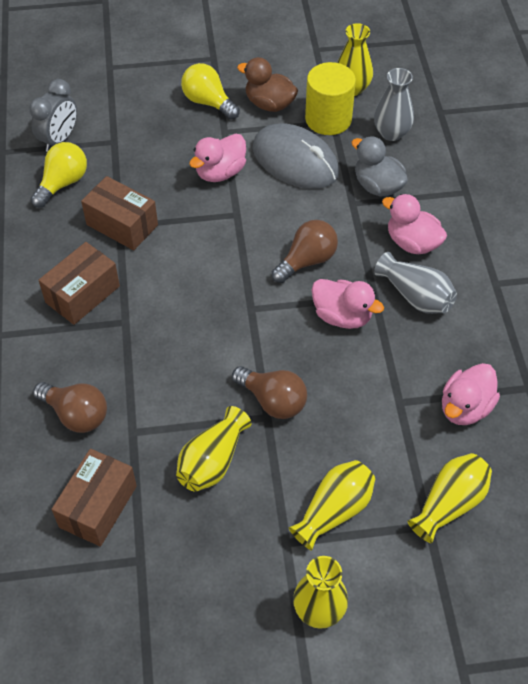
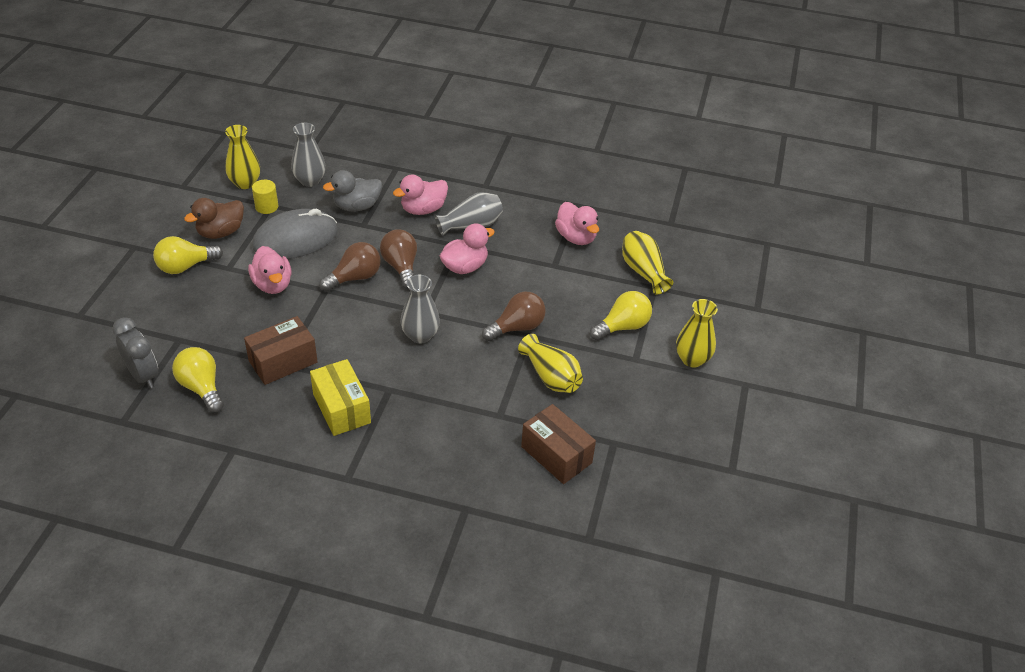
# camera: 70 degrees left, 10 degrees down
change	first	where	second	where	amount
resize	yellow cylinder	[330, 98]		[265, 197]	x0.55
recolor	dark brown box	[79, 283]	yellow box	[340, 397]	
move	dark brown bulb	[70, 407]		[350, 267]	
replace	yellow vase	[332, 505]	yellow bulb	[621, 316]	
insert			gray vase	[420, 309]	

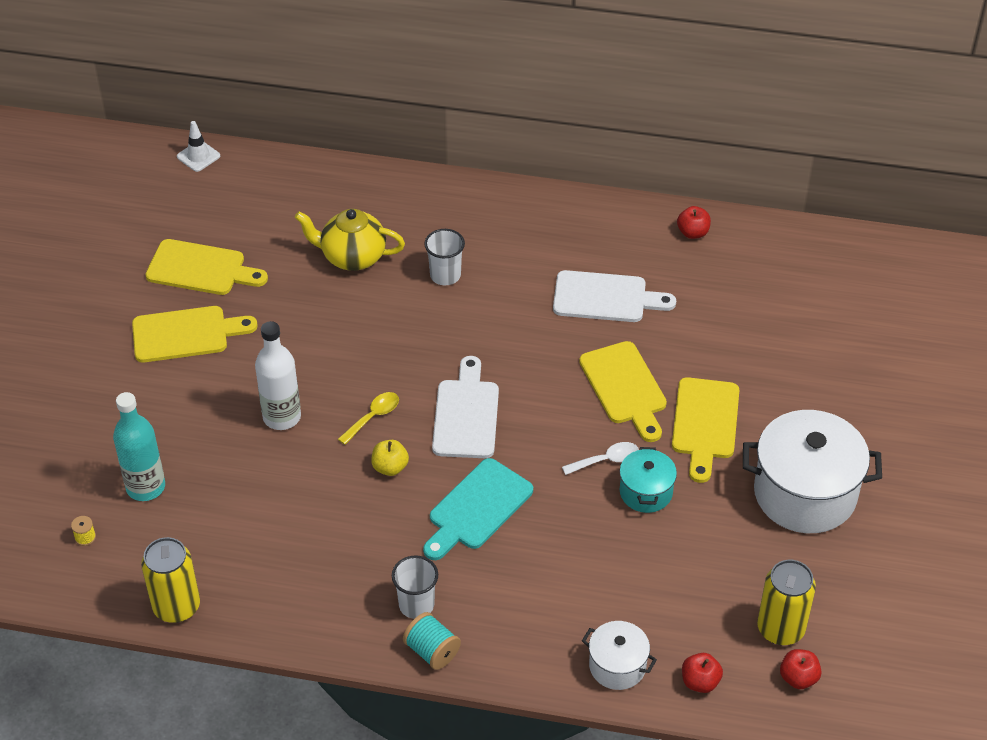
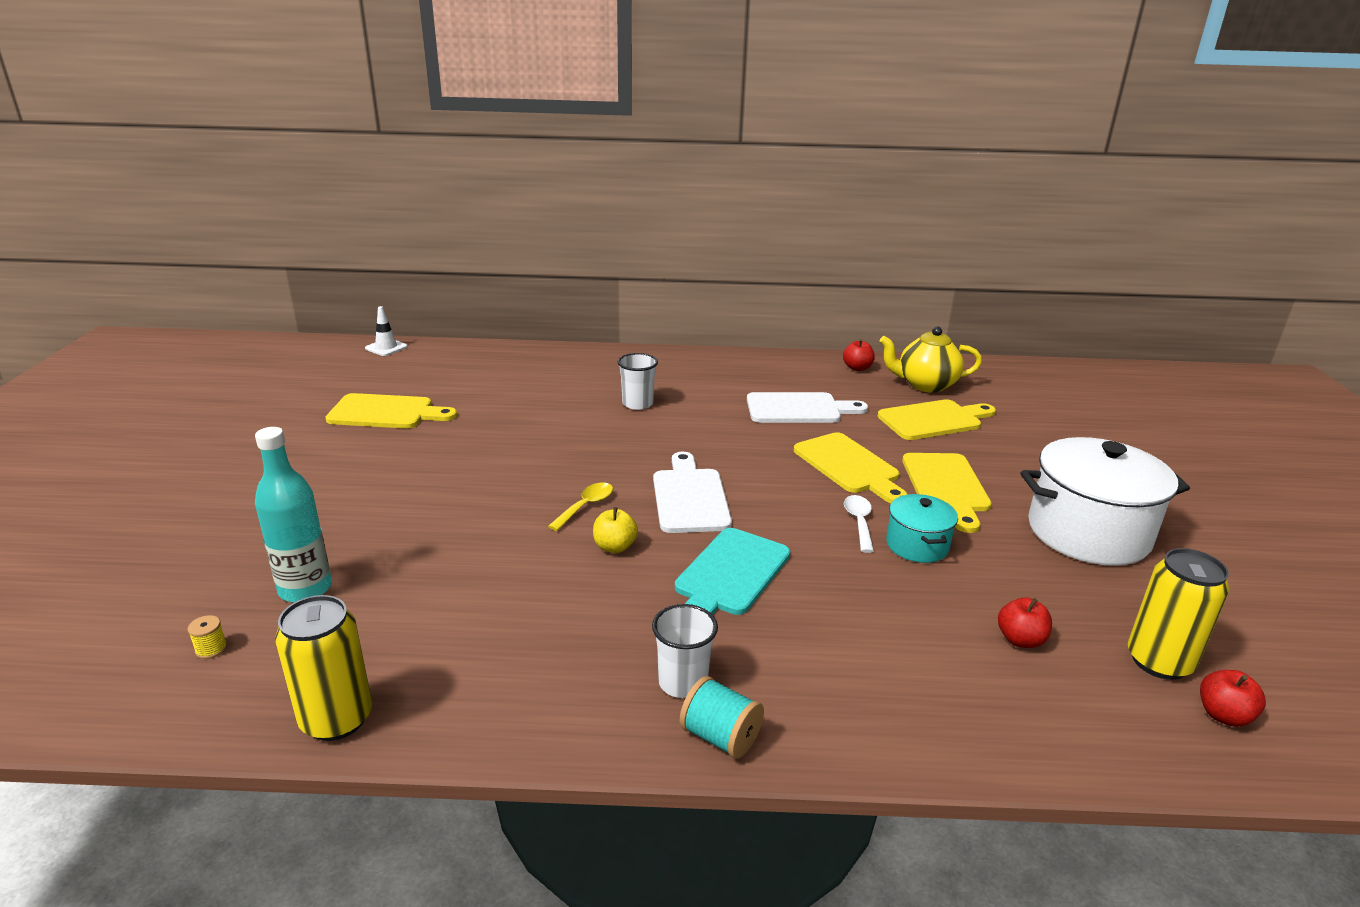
# camera: 10 degrees left, 20 degrees down
change	first	where	second	where	amount
move	yellow teapot	[350, 240]		[930, 359]	
move	yellow cutting board	[195, 334]		[936, 419]	
delete	snow-white drink bottle	[278, 375]			
rotate	snow-white spoon	[600, 458]		[859, 524]	60 degrees counterclockwise
delete	snow-white pot	[619, 655]			
move	crimson apple fruit	[702, 673]		[1025, 622]	

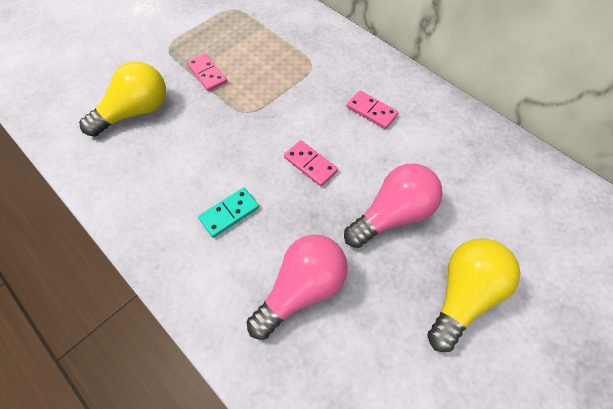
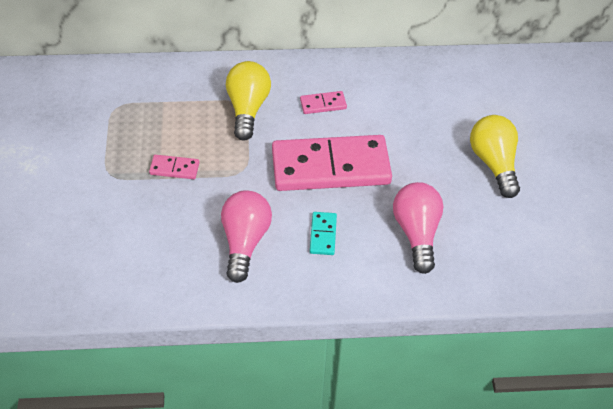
# camera: 50 degrees left, 10 degrees down
change	first	where	second	where	amount
move	yellow bulb	[122, 99]		[248, 101]	
resize	rose-pink domino piece	[311, 163]		[332, 163]	x2.47
move	rose-pink bulb	[393, 206]		[246, 236]	

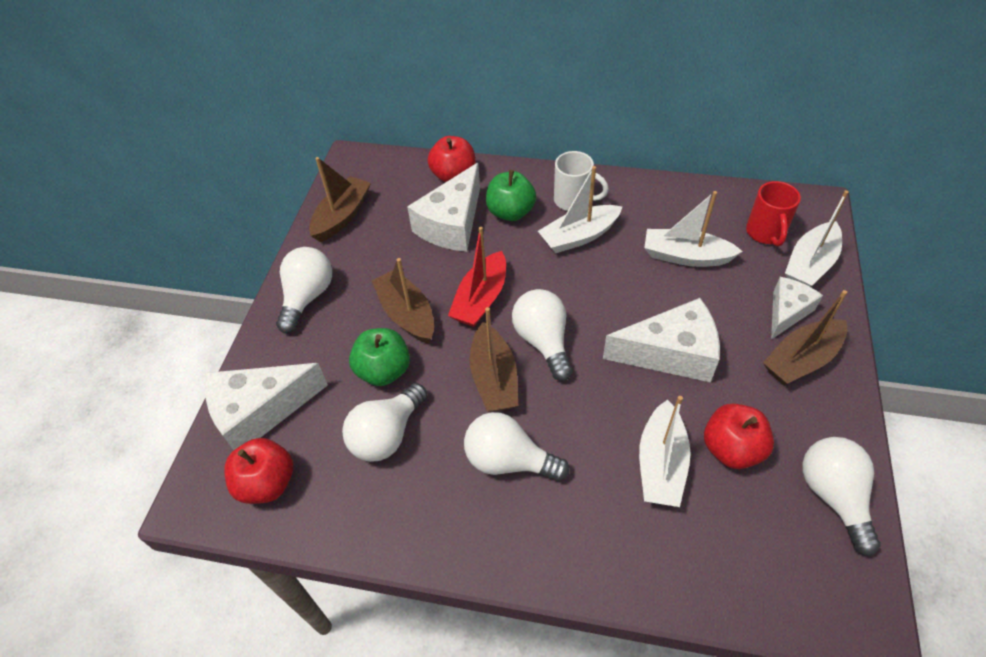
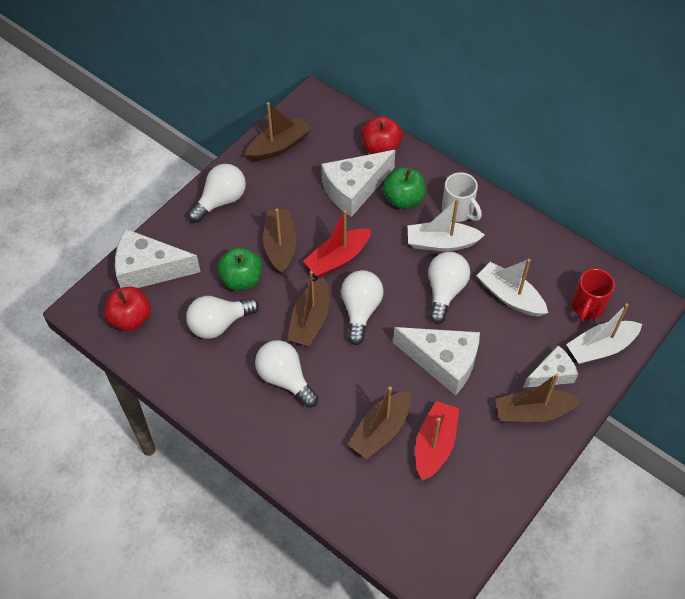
# camera: 25 degrees right, 5 degrees up
change	first	where	second	where	amount
recolor	snow-white boat	[665, 451]	dark brown boat	[379, 423]	
replace	crimson apple fruit	[739, 436]	crimson boat	[437, 441]	
move	snow-white bulb	[841, 496]		[449, 288]	

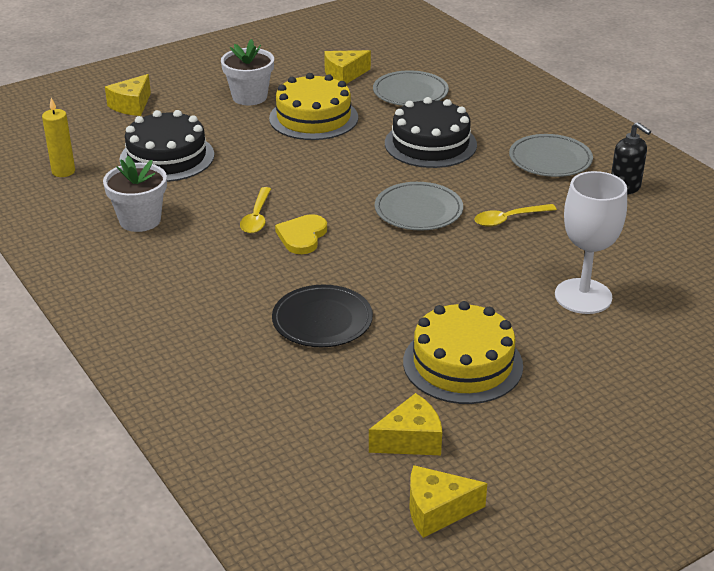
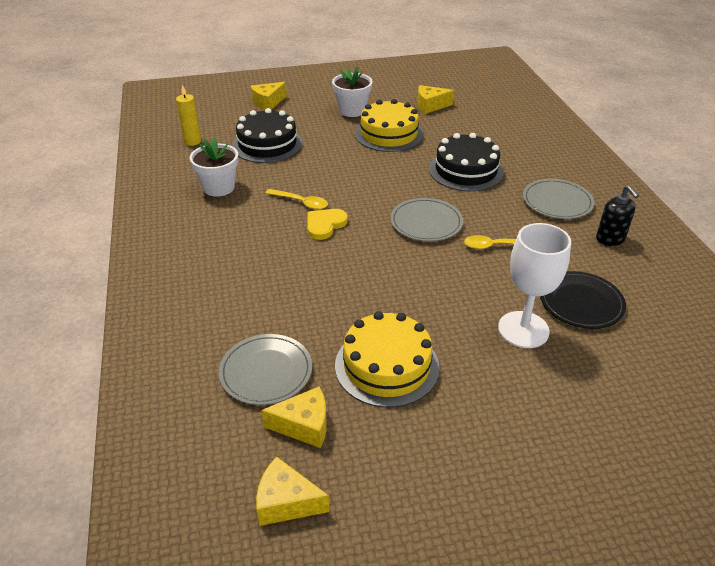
# camera: 20 degrees right, 5 degrees up
change	first	where	second	where	amount
move	gray plate	[411, 88]		[265, 369]	
rotate	yellow spoon	[255, 210]		[297, 199]	90 degrees counterclockwise
move	black plate	[322, 316]		[583, 300]	

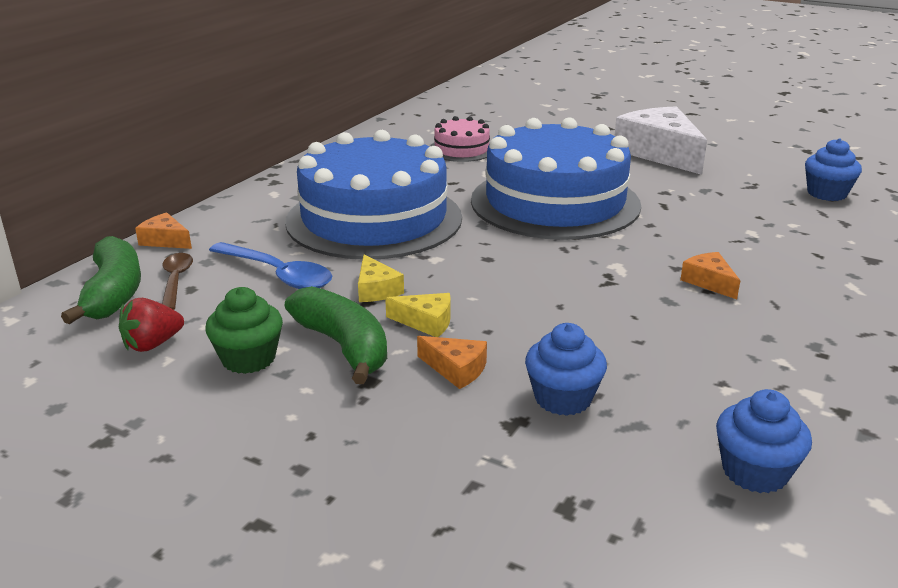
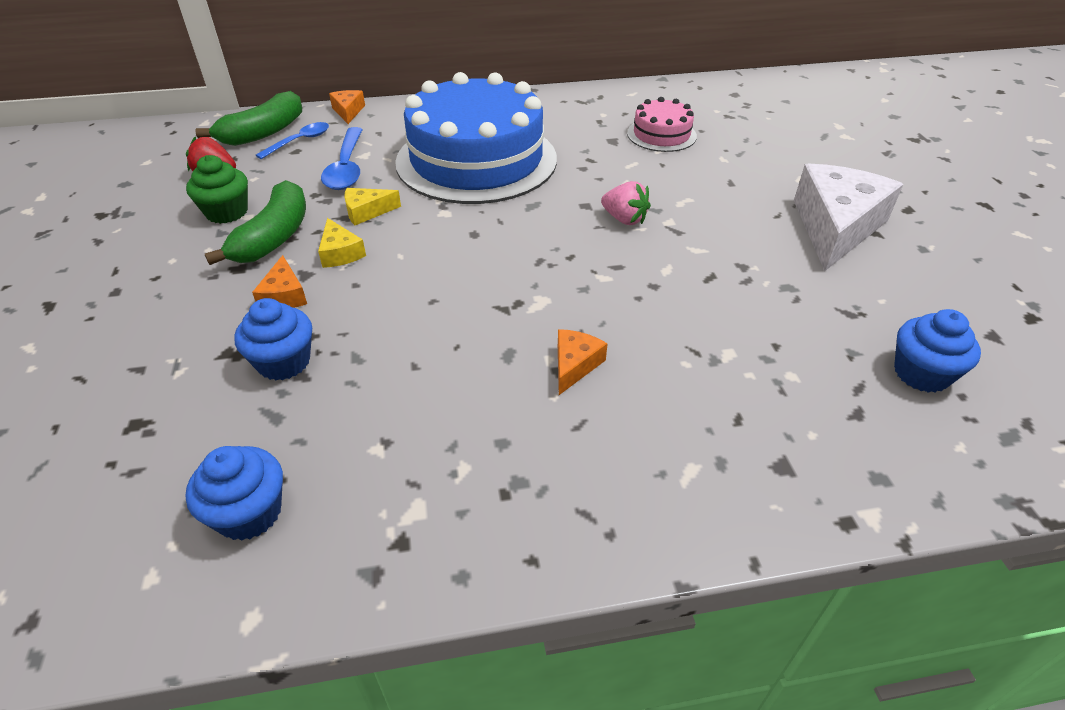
# camera: 50 degrees right, 15 degrees up
change	first	where	second	where	amount
replace	blue cake	[556, 178]	rose-pink berry	[626, 203]	
recolor	dark brown spoon	[177, 281]	blue spoon	[292, 140]	
rotate	yellow cheese wedge	[381, 278]		[372, 206]	45 degrees clockwise

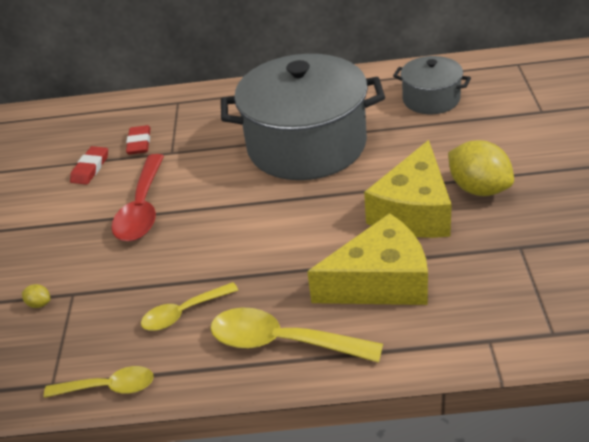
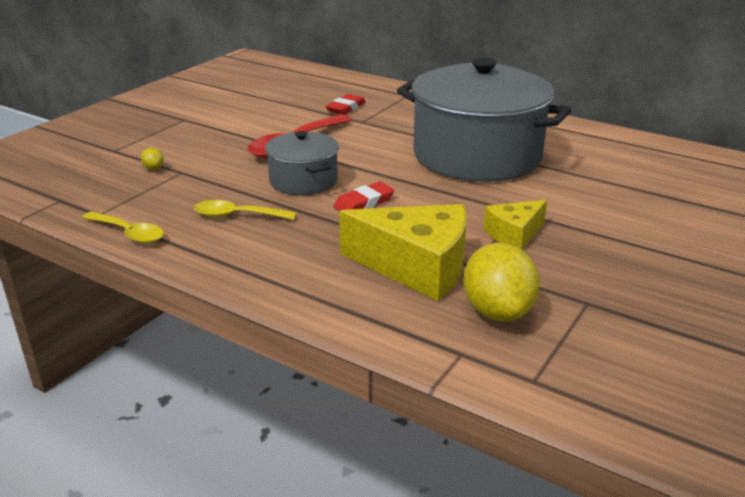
# camera: 30 degrees right, 10 degrees down
change	first	where	second	where	amount
move	gray pot	[432, 85]		[302, 163]	
resize	yellow cheese wedge	[408, 189]		[515, 225]	x0.56
move	yellow citrus fruit	[481, 168]		[501, 282]	
move	crimson pencil eraser	[89, 165]		[363, 196]	
delete	yellow spoon	[296, 335]			

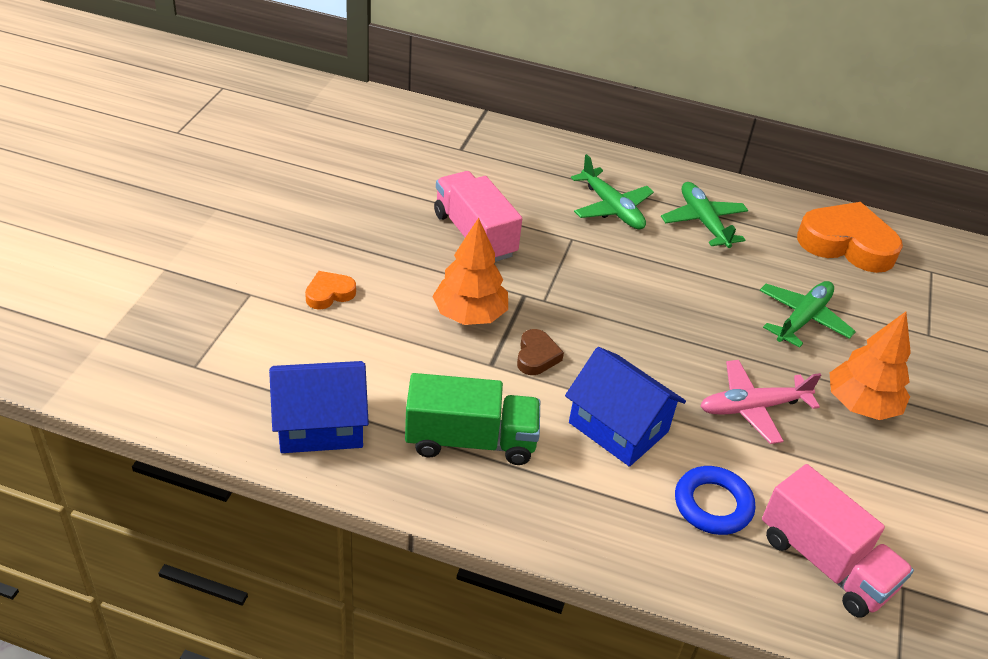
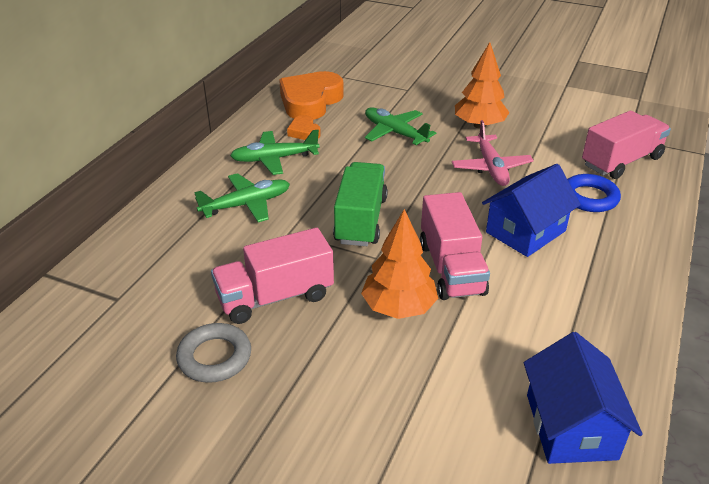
# camera: 80 degrees left, 5 degrees down
change	first	where	second	where	amount
move	orange heart	[330, 290]		[304, 127]	
replace	dark brown heart	[540, 352]	rose-pink truck	[455, 246]	
move	green truck	[472, 419]		[360, 204]	
insert			gray torus	[213, 353]	

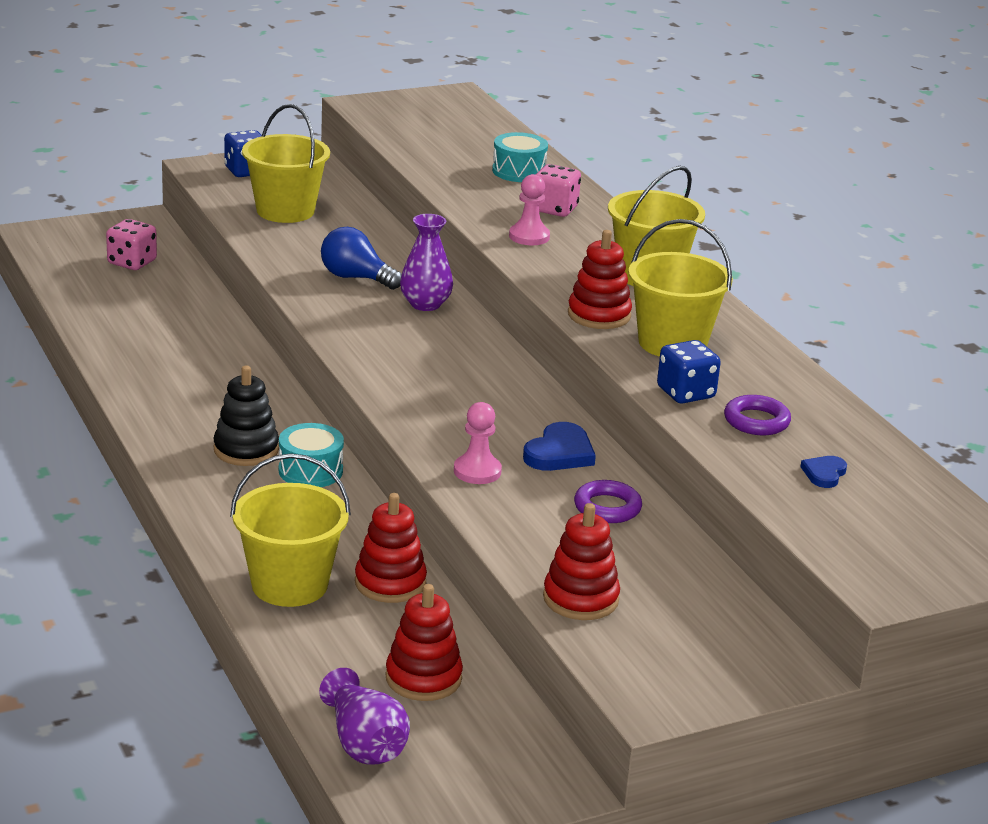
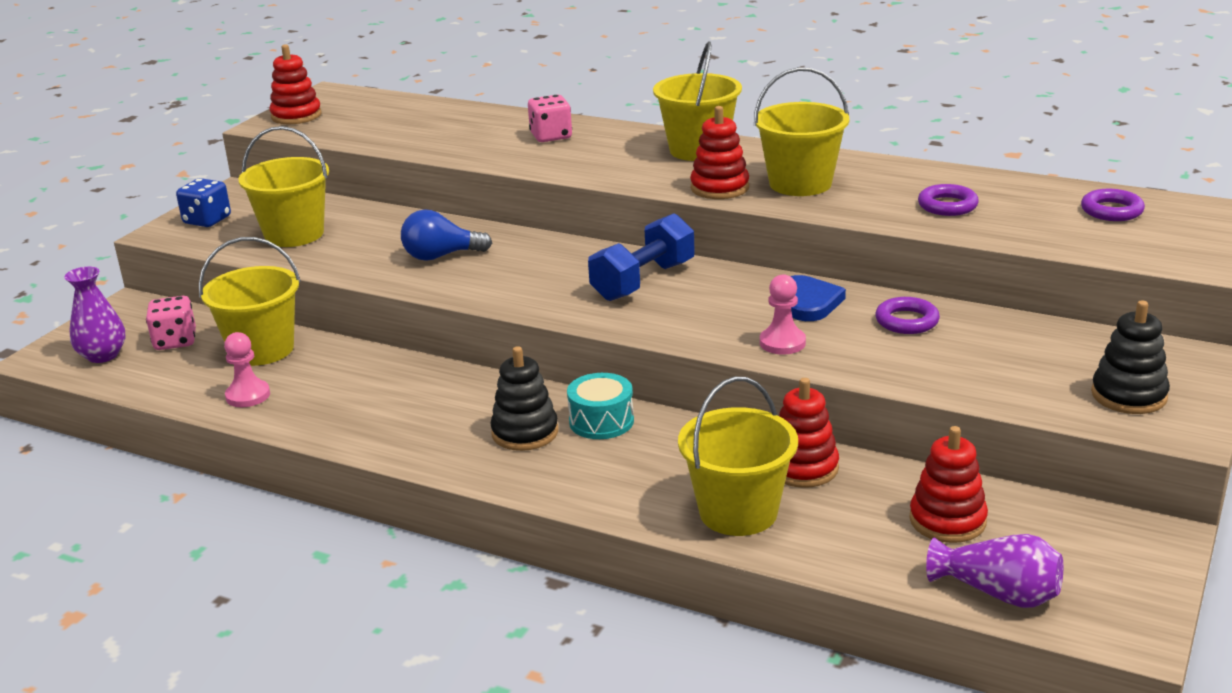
# camera: 35 degrees left, 0 degrees up
change	first	where	second	where	amount
delete	turquoise drum	[520, 157]			
move	rose-pink chess pawn	[529, 209]		[247, 369]	
move	violet vase	[426, 262]		[95, 315]	
delete	blue dice	[689, 372]			
delete	blue heart	[823, 472]			
move	crimson stacking toy	[581, 561]		[295, 84]	
insert			violet torus	[1113, 205]	
insert			blue hand weight	[641, 257]	
insert			yellow sand bucket	[250, 301]	
insert			black stacking toy	[1130, 357]	

